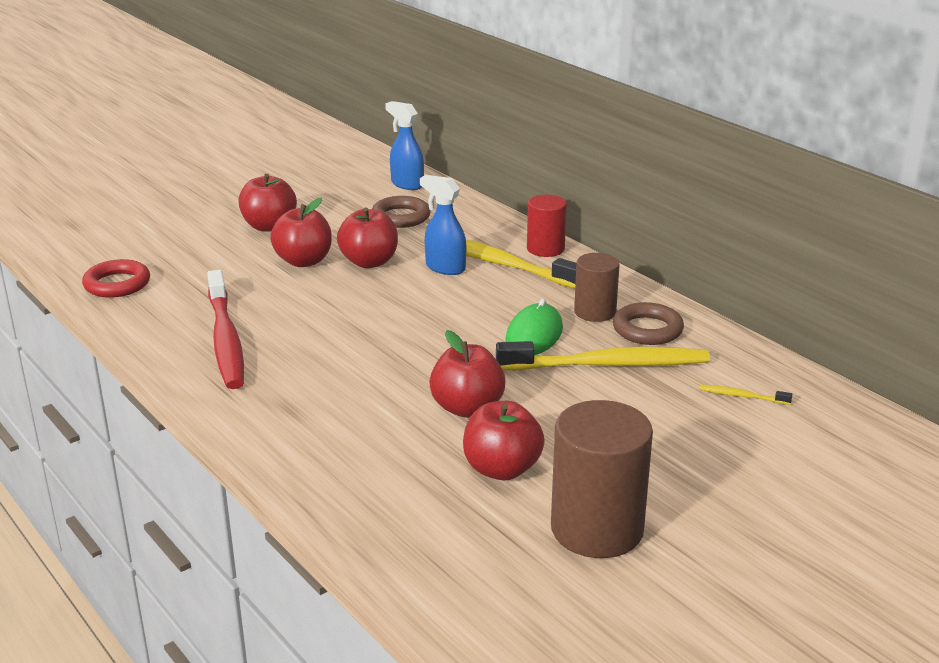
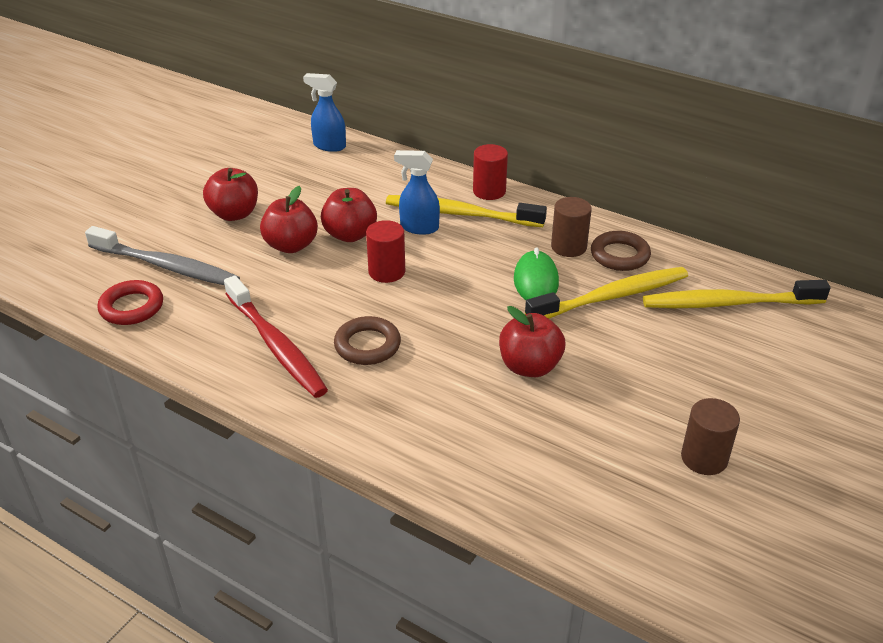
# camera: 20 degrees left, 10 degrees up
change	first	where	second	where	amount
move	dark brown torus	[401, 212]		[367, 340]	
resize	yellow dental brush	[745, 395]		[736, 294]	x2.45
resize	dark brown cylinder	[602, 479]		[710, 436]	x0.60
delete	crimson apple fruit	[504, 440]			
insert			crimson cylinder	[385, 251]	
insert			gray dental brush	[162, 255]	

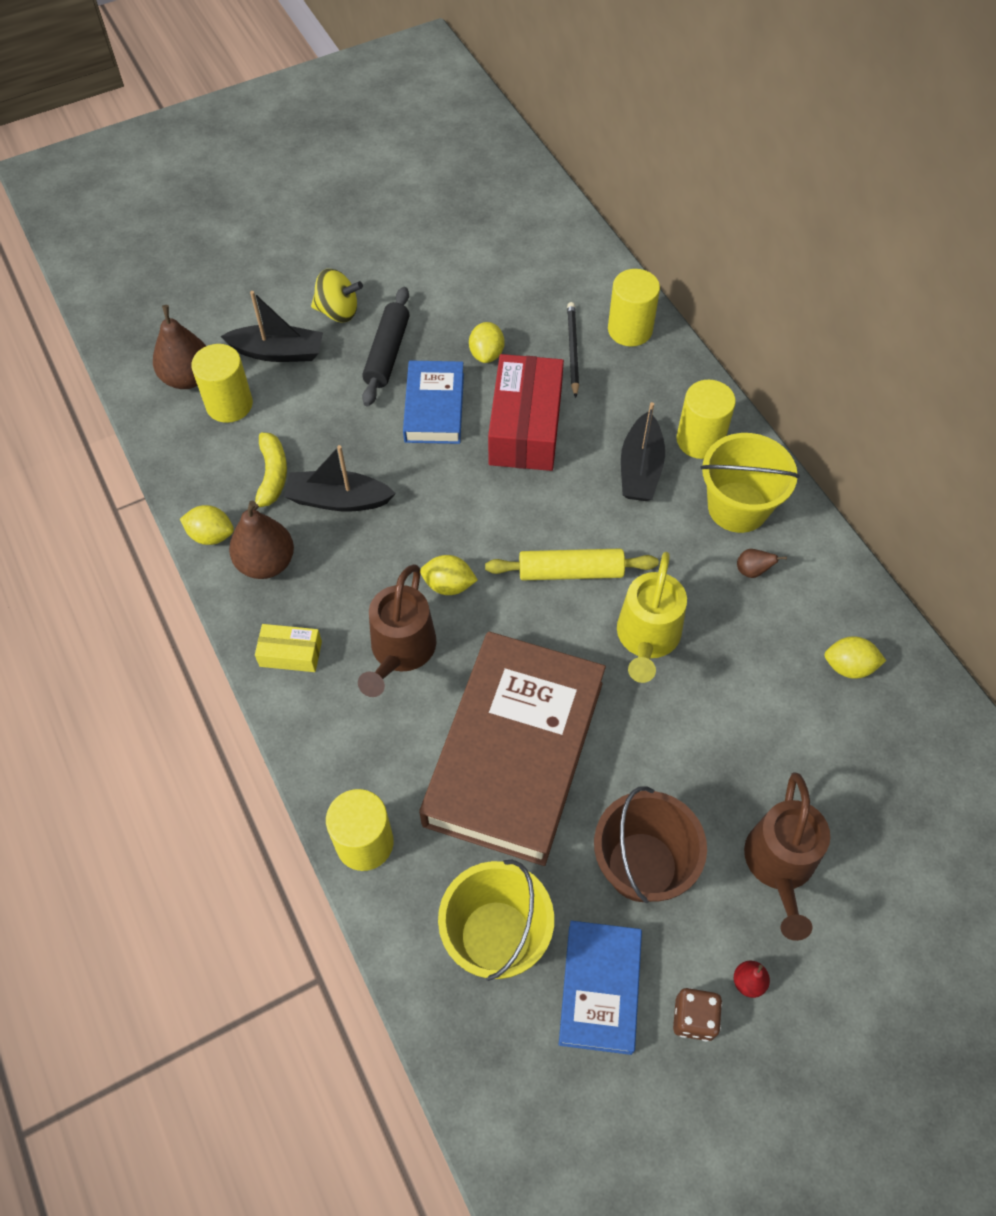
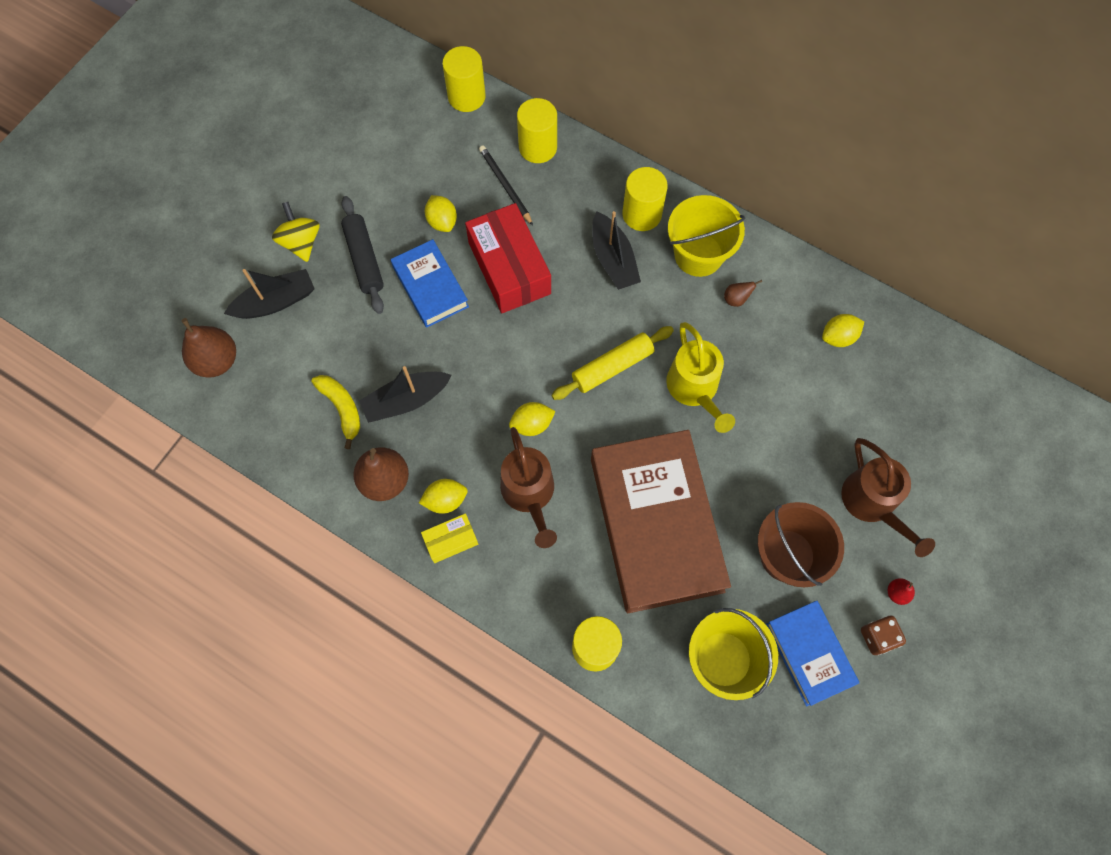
# camera: 30 degrees left, 10 degrees up
change	first	where	second	where	amount
rotate	yellow whirligig	[337, 295]		[296, 232]	90 degrees counterclockwise
move	yellow cylinder	[222, 383]		[464, 79]	
move	yellow citrus fruit	[207, 525]		[443, 496]	

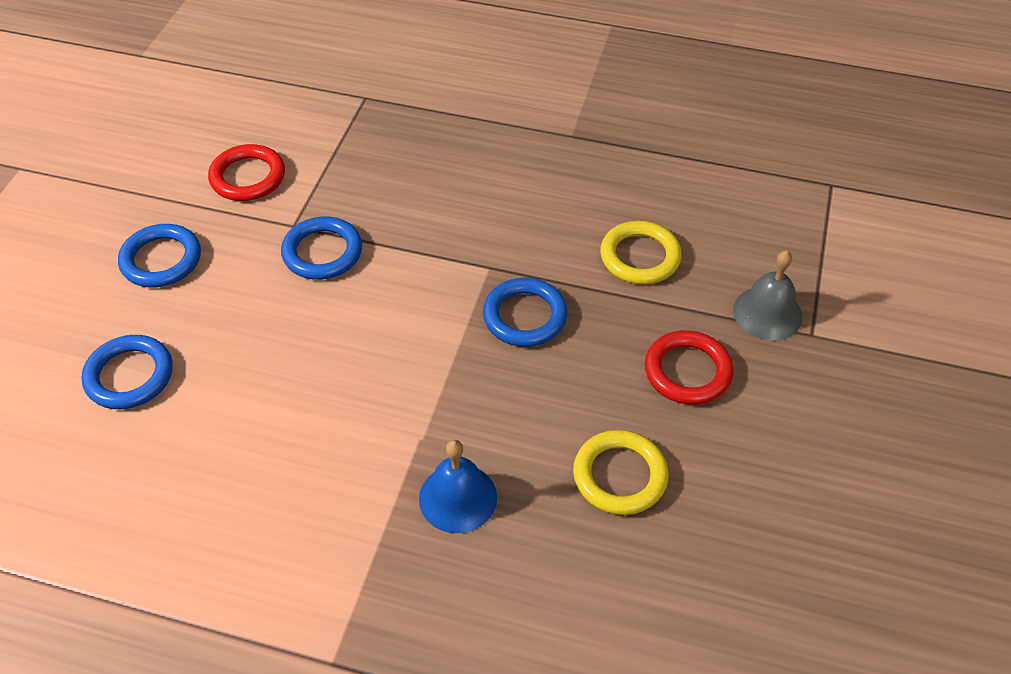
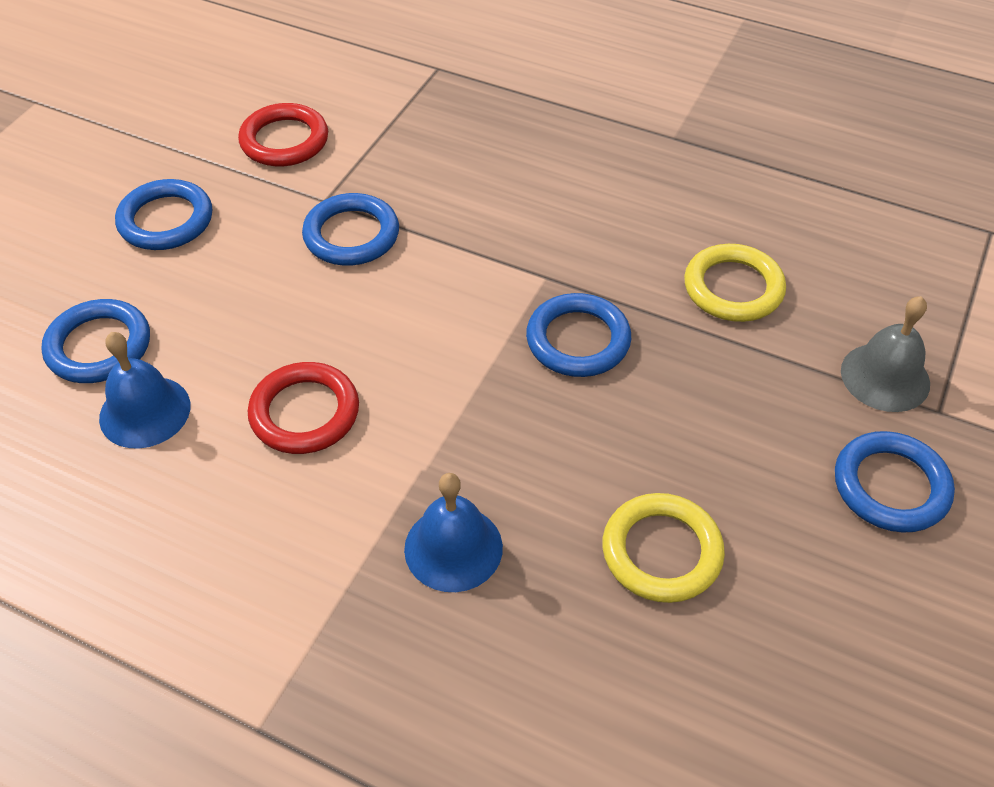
# camera: 10 degrees right, 0 degrees up
change	first	where	second	where	amount
move	crimson torus	[689, 367]		[303, 408]	
insert			blue school bell	[144, 390]	
insert			blue torus	[895, 482]	

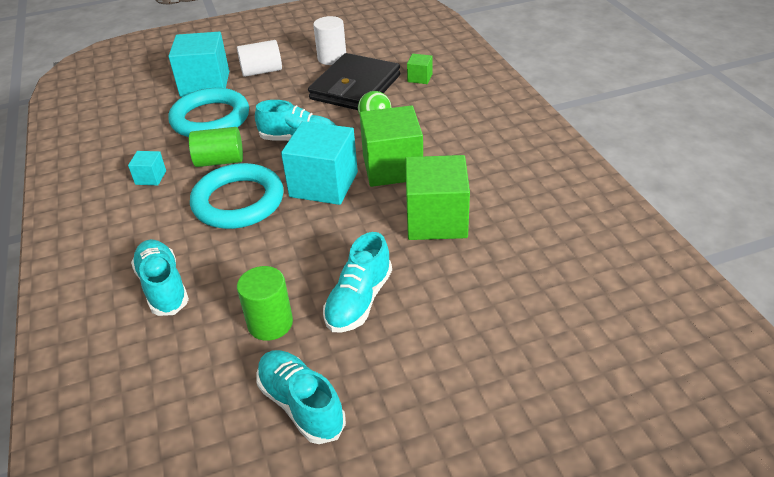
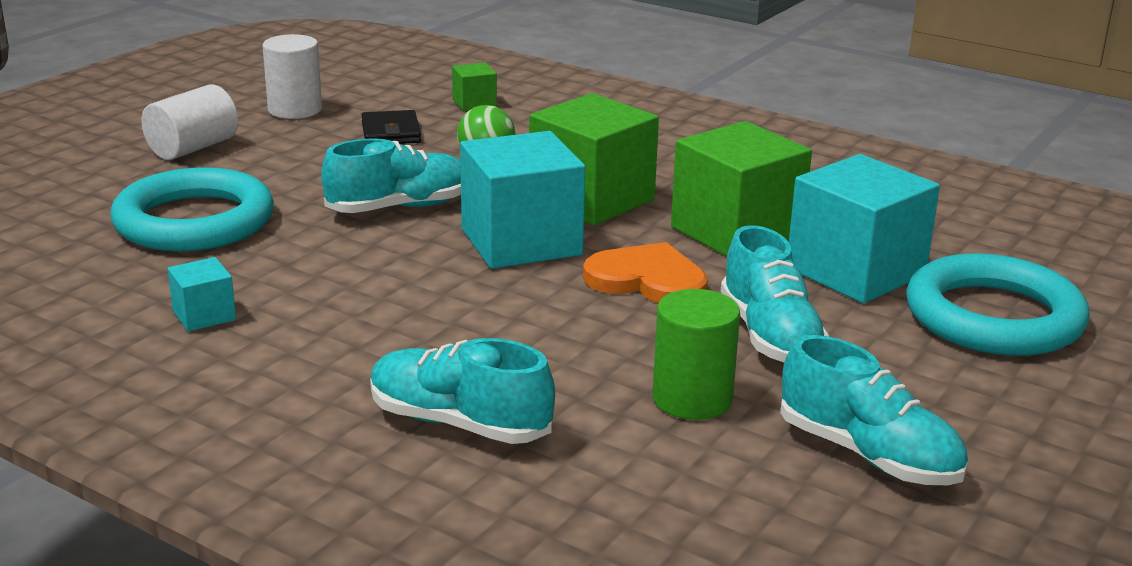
# camera: 40 degrees left, 15 degrees down
change	first	where	second	where	amount
move	turquoise block	[198, 64]		[864, 228]	
resize	black card wallet	[354, 81]		[391, 127]	x0.47
delete	green cylinder	[216, 147]			
move	turquoise torus	[237, 196]		[998, 304]	
rotate	turquoise shoe	[301, 397]		[874, 410]	150 degrees counterclockwise
insert			orange heart	[645, 272]	

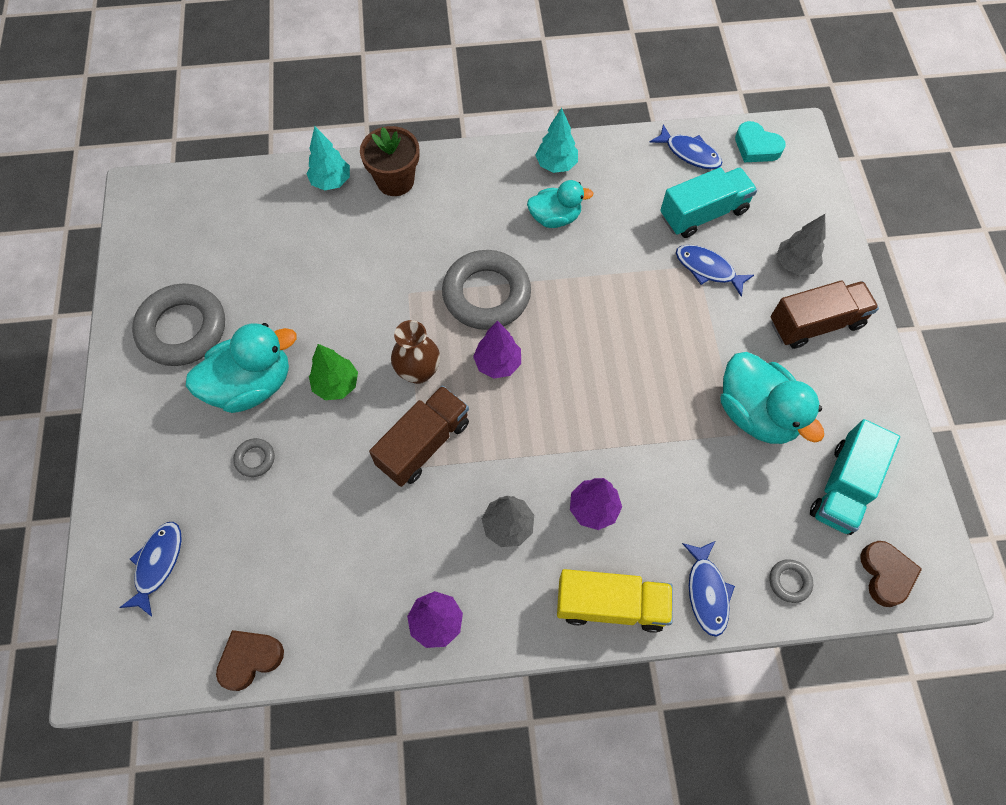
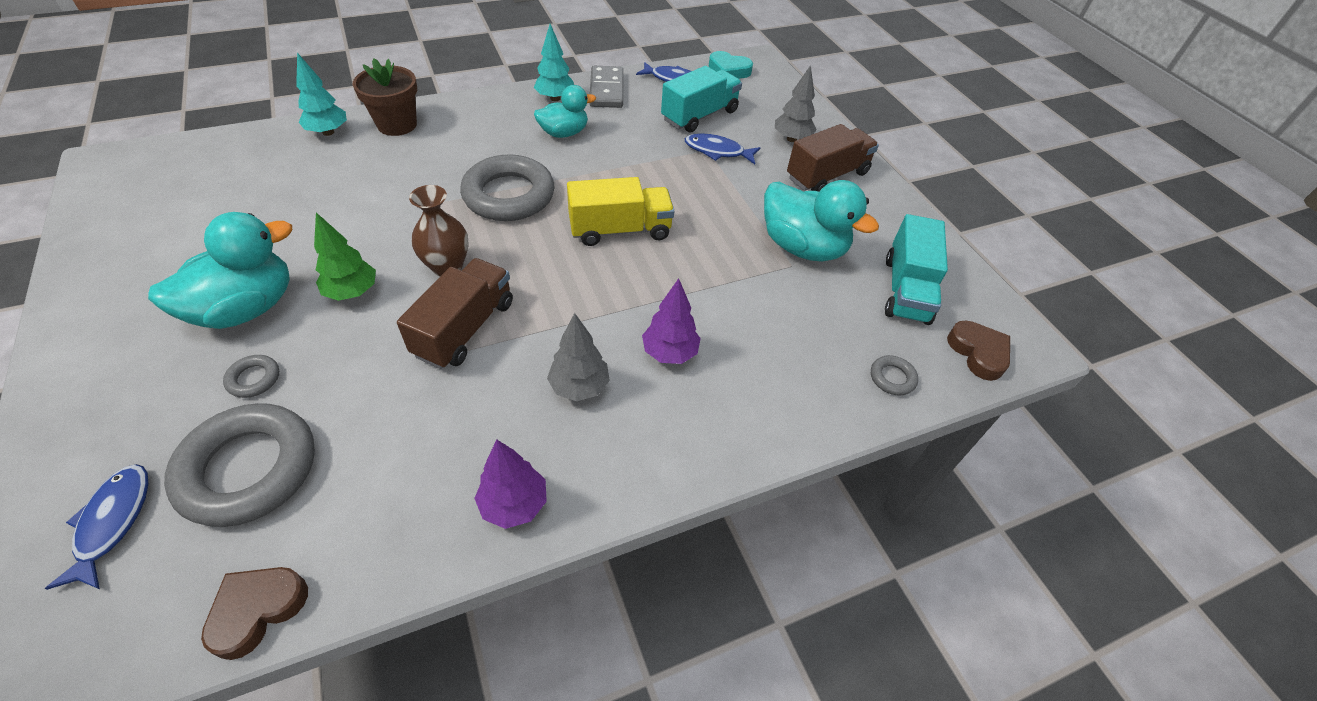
# camera: 20 degrees left, 15 degrees down
change	first	where	second	where	amount
move	gray torus	[178, 324]		[239, 465]	
delete	violet toy tree	[497, 350]			
delete	blue fish figure	[708, 589]			
move	yellow truck	[615, 601]		[620, 211]	
insert			gray domino piece	[606, 87]	

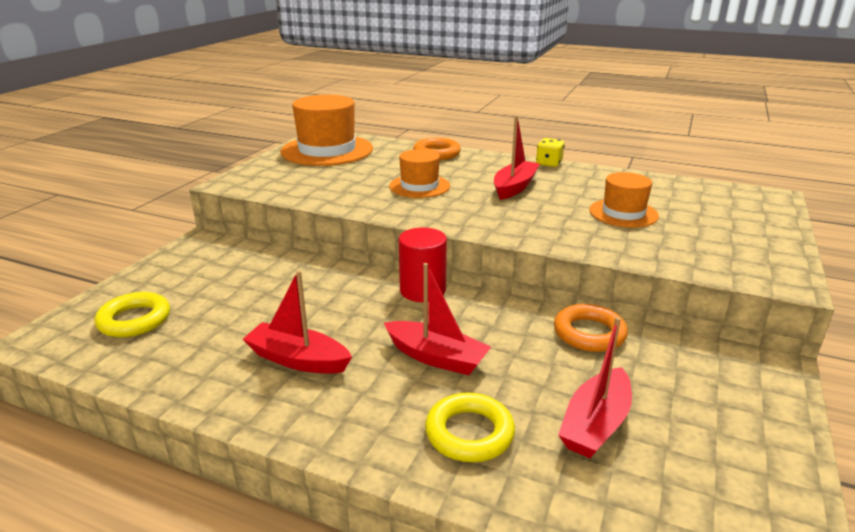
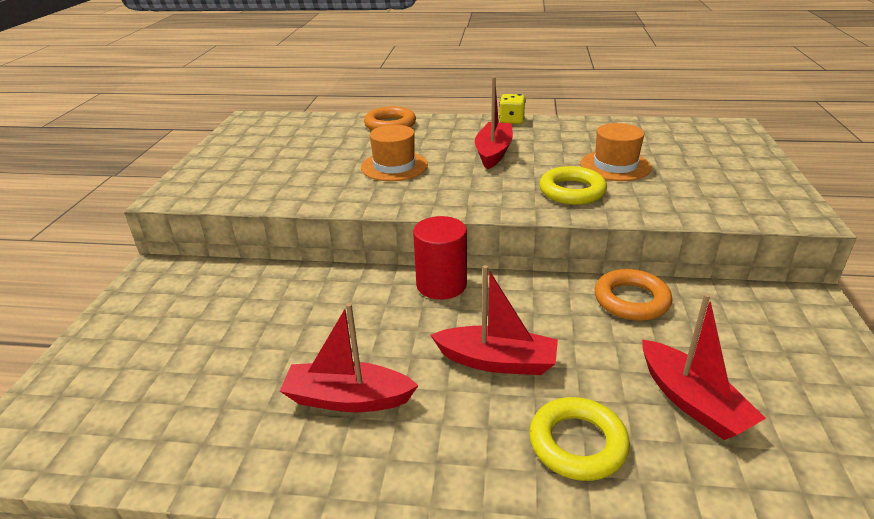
# camera: 15 degrees left, 5 degrees up
change	first	where	second	where	amount
delete	orange top hat	[326, 130]			
move	yellow torus	[132, 314]		[573, 185]	
rotate	crimson boat	[595, 387]		[704, 366]	45 degrees counterclockwise

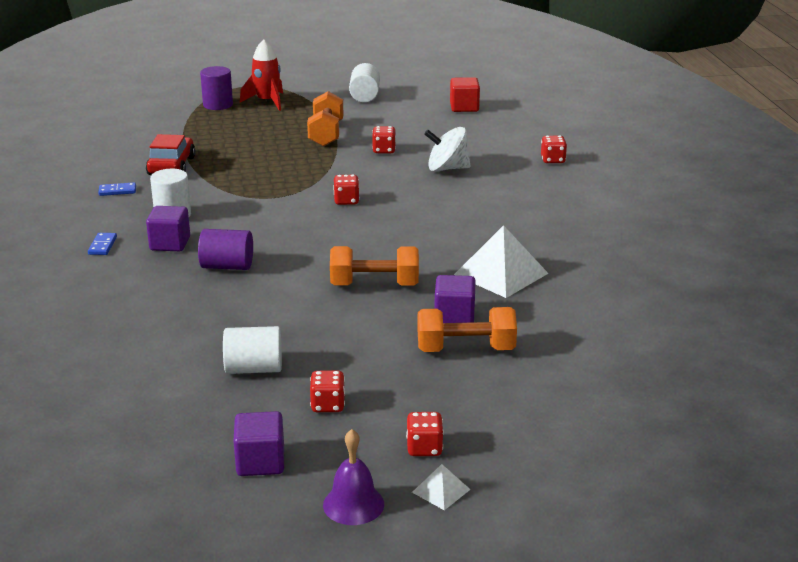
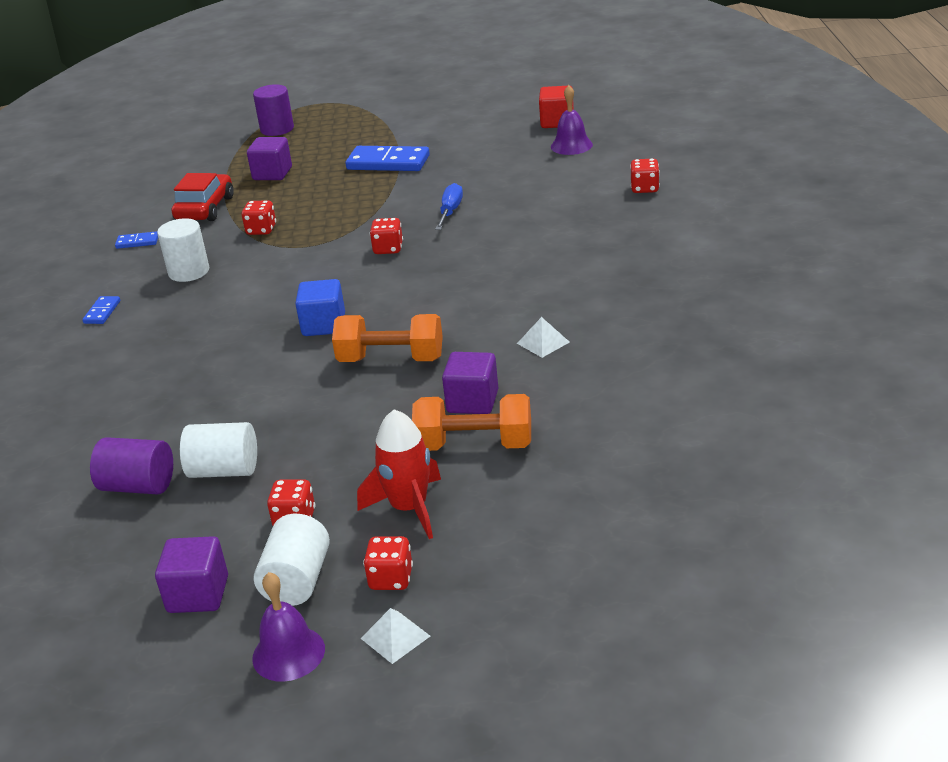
# camera: 10 degrees right, 5 degrees up
change	first	where	second	where	amount
move	crimson spaceship	[261, 75]		[399, 474]	
move	snow-white cylinder	[364, 82]		[292, 560]	
replace	orange hand weight	[325, 119]	blue domino piece	[387, 158]	
move	crimson dice	[384, 139]		[259, 217]	
delete	snow-white whirligig	[447, 149]			
move	violet block	[168, 228]		[269, 158]	
resize	snow-white pyramid	[501, 261]		[543, 337]	x0.47
move	violet cylinder	[225, 249]		[131, 465]	
insert			violet school bell	[572, 120]	
insert			blue flat screwdriver	[449, 206]	
insert			blue block	[320, 307]	

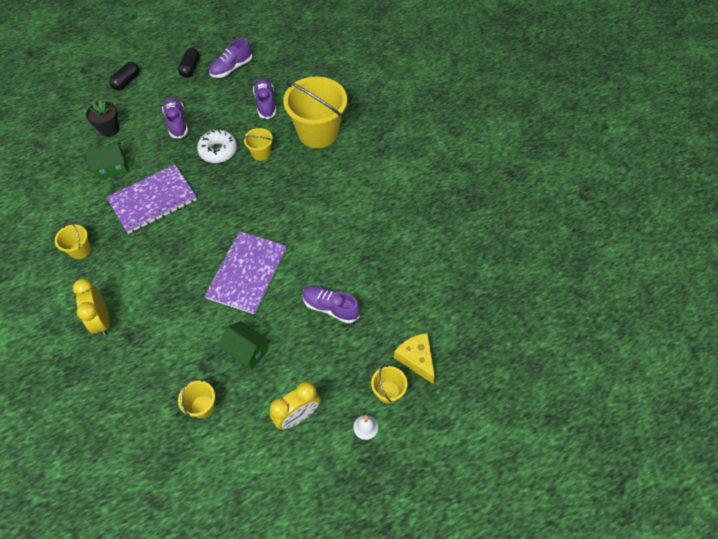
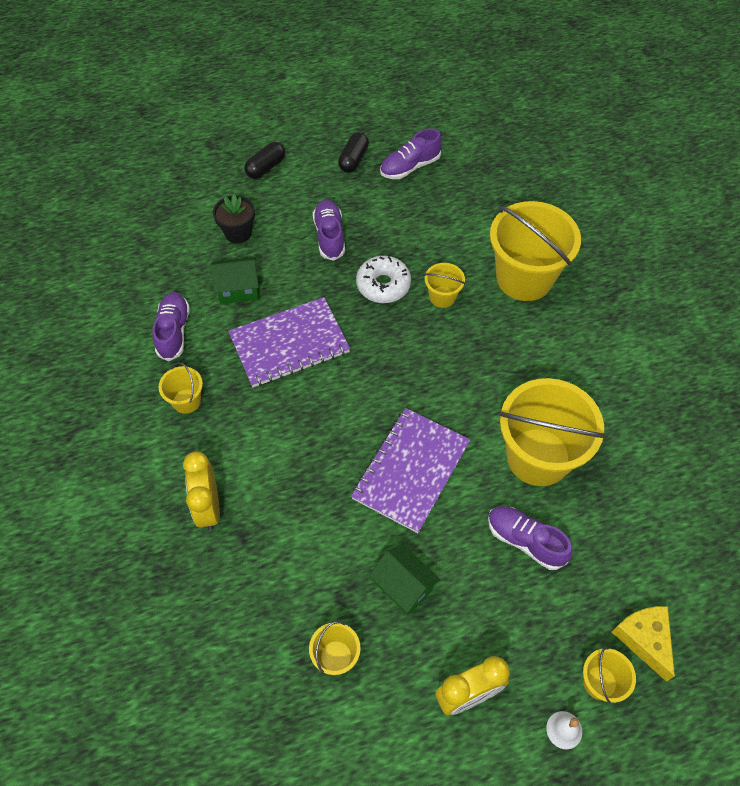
# camera: 10 degrees right, 0 degrees up
change	first	where	second	where	amount
move	violet shoe	[264, 98]		[171, 326]	
insert			yellow sand bucket	[552, 432]	

